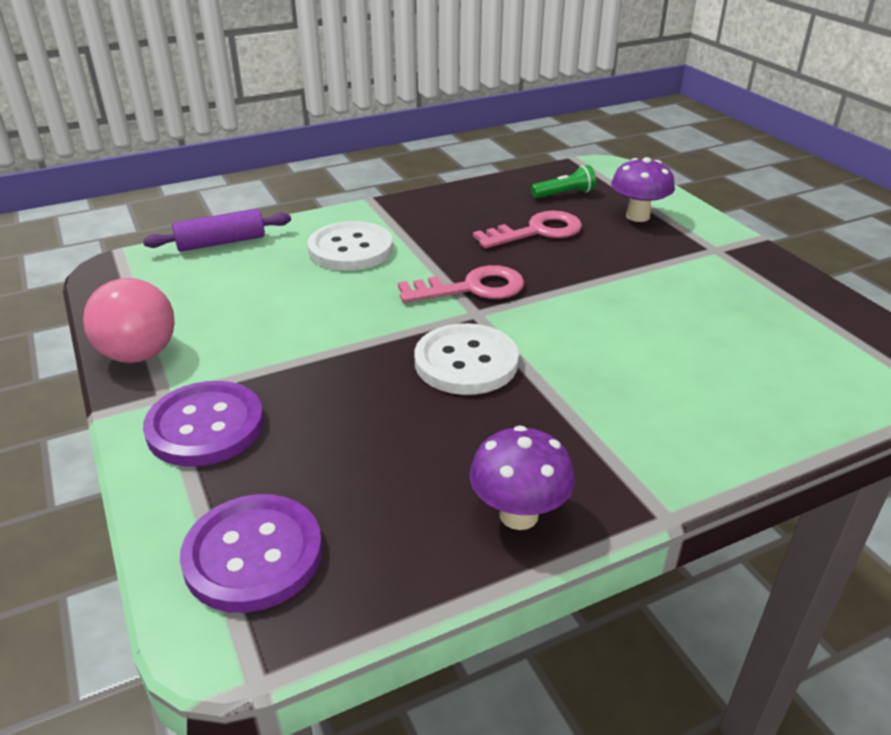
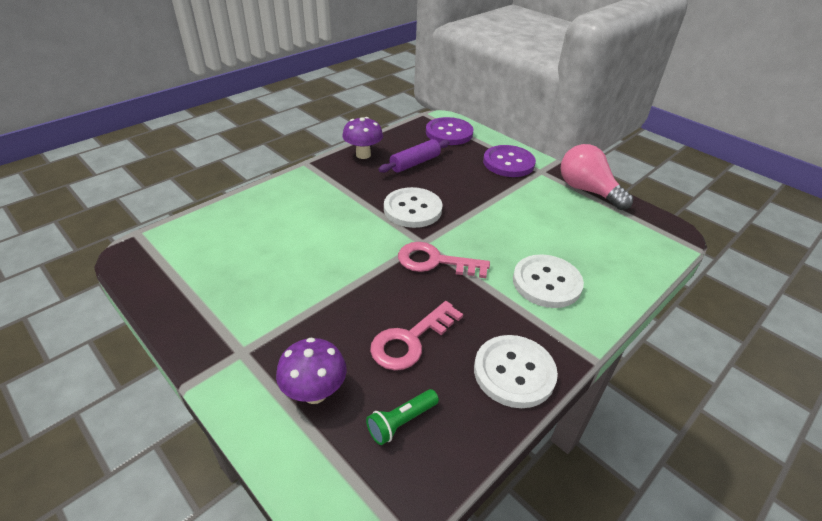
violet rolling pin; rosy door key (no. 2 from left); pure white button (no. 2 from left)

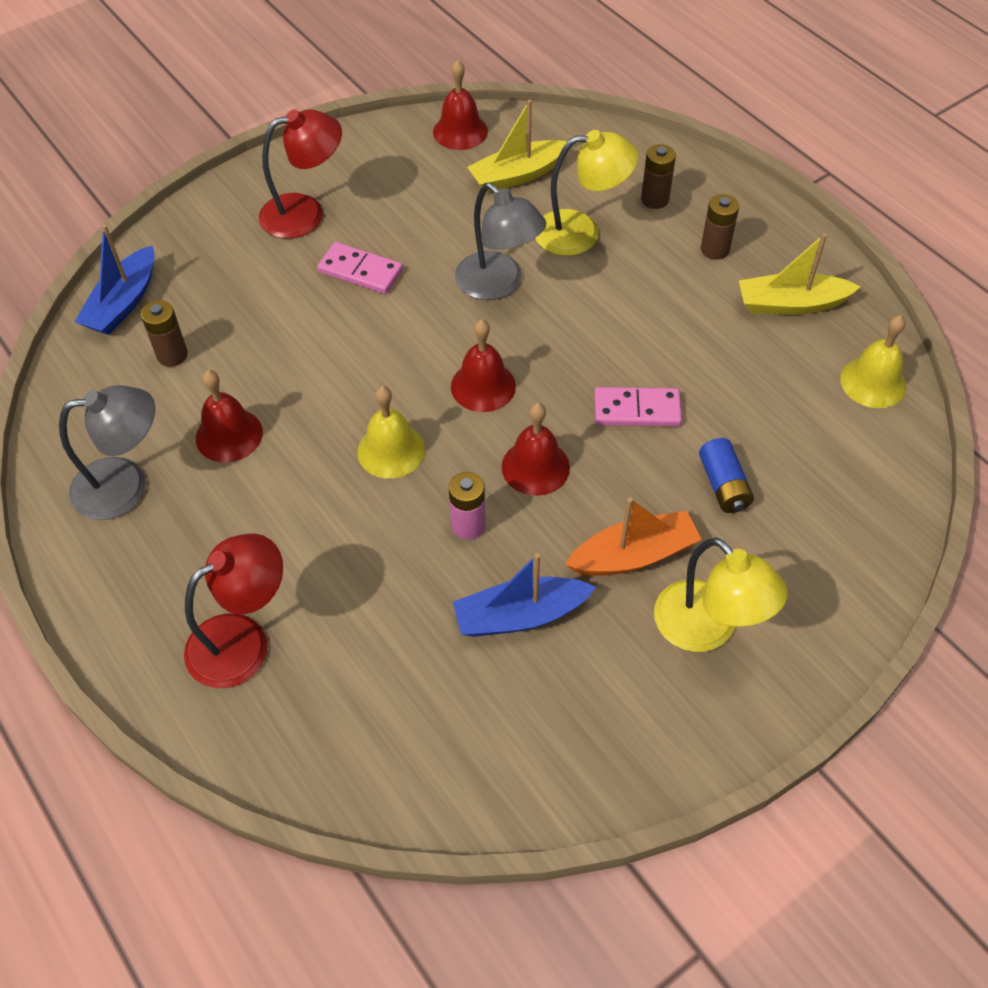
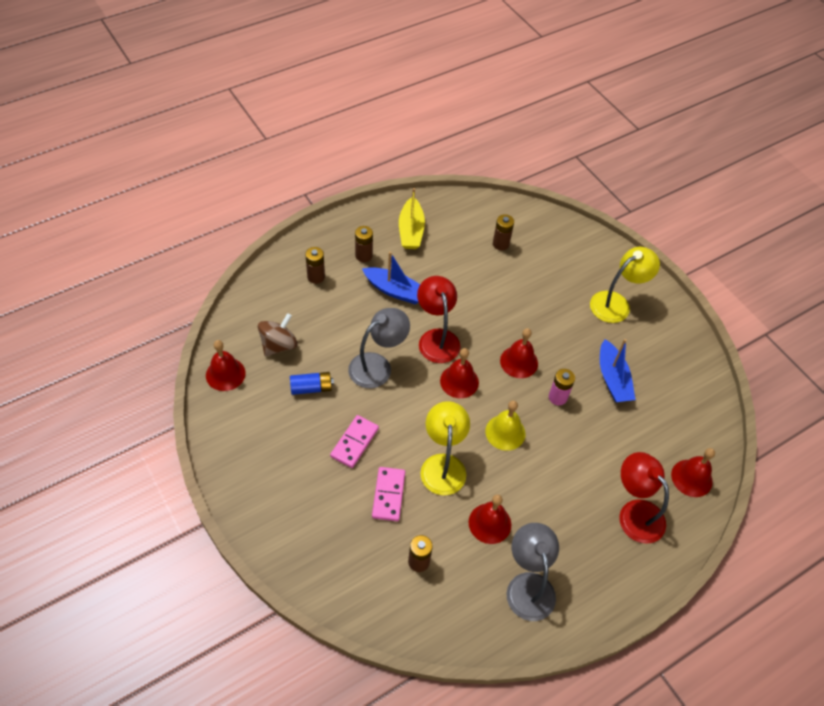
brown spinning top; cobalt power cell; cobalt toy boat (no. 1 from left); rosy domino (no. 2 from left); red desk lamp (no. 1 from left); yellow desk lamp (no. 1 from left); brown power cell (no. 4 from left); red school bell (no. 5 from left); orange toy boat; yellow school bell (no. 2 from left in the first image)

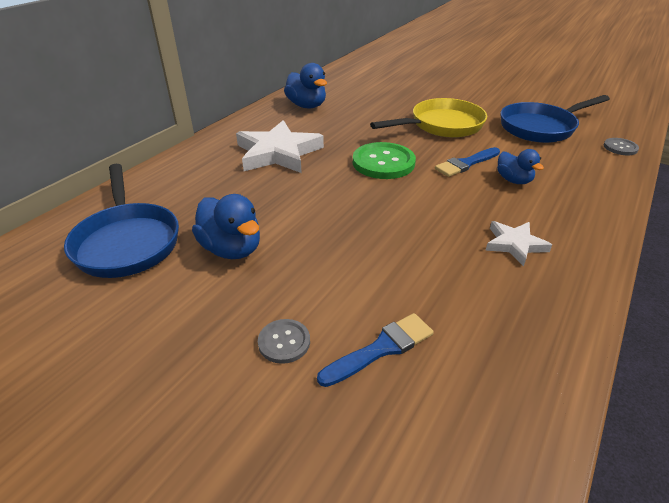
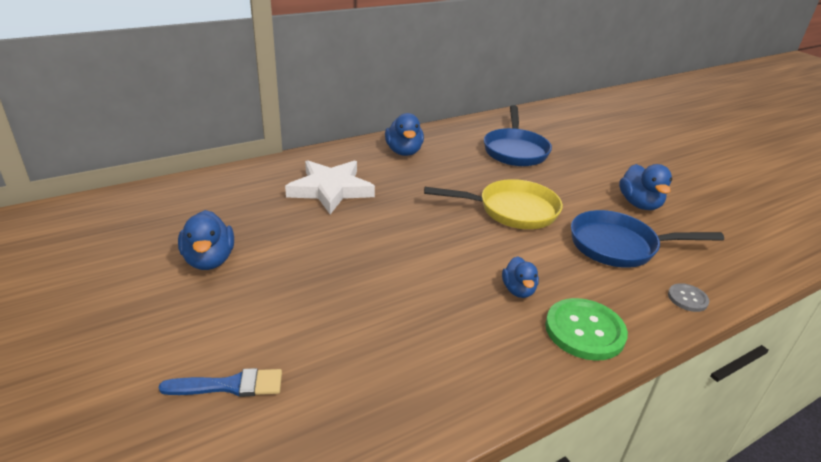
cobalt skillet (no. 1 from left); emerald button; cobalt rubber duck (no. 4 from left); gray button (no. 1 from left in the first image); cobalt paint brush (no. 2 from left in the first image); pure white star shape (no. 2 from left in the first image)

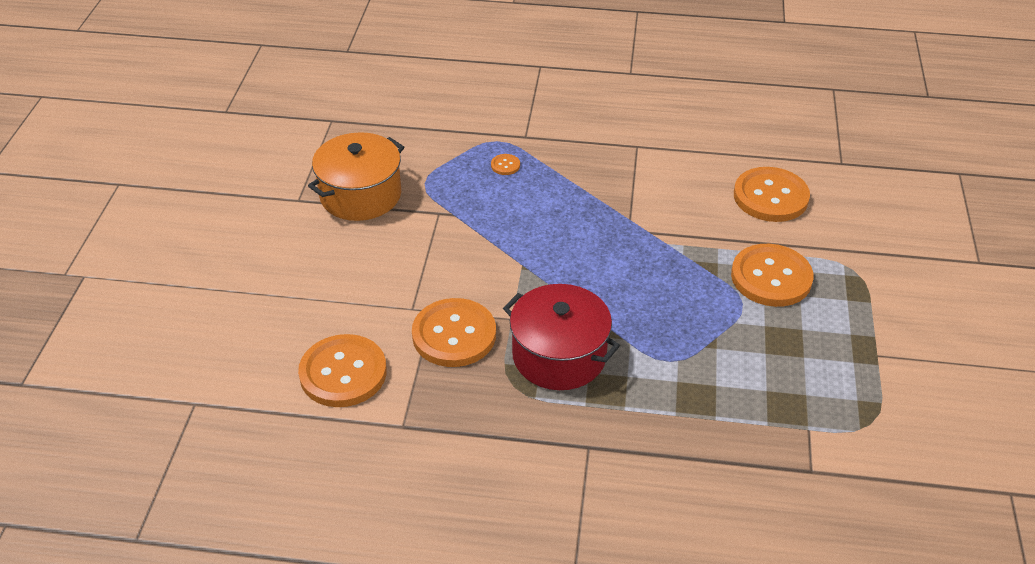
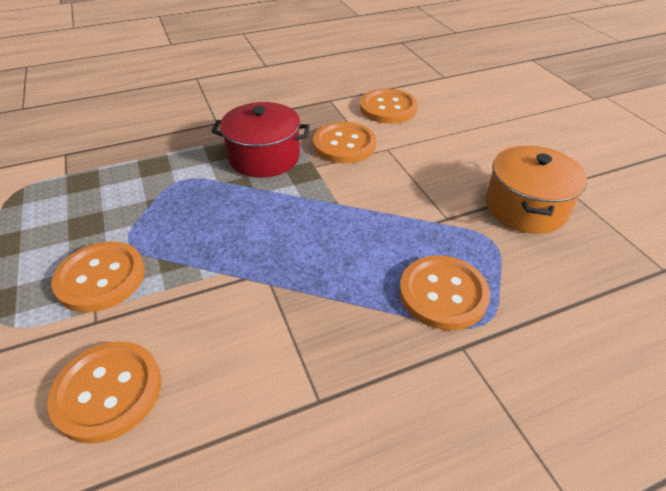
orange button (no. 5 from left)

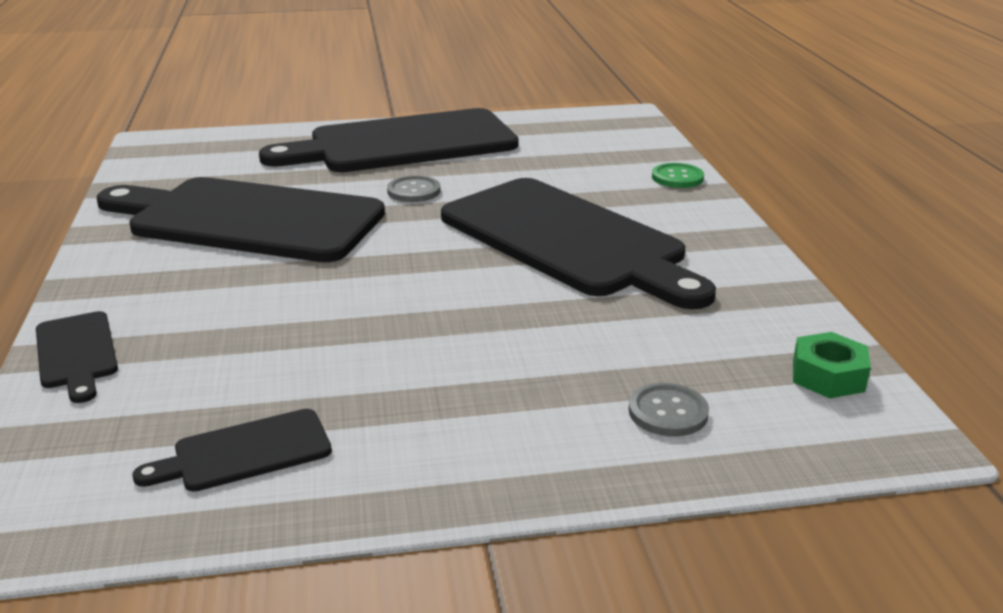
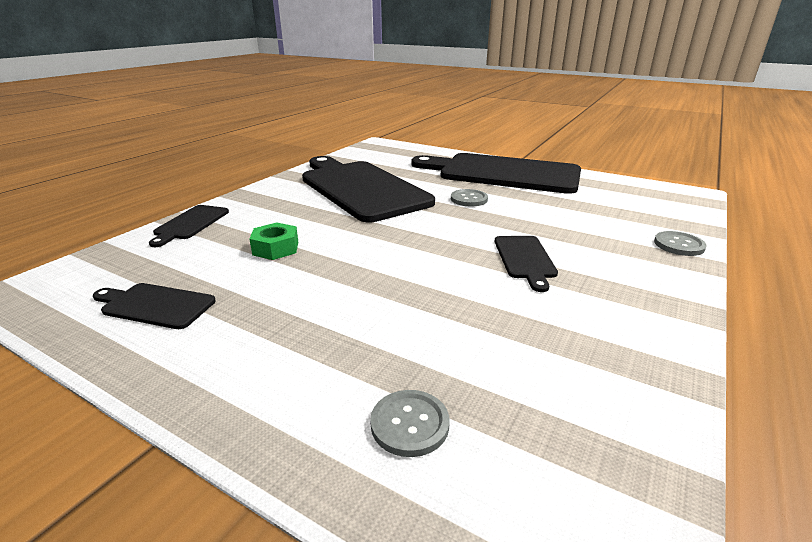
emerald hex nut; jet-black chopping board (no. 5 from left); gray button (no. 3 from left)

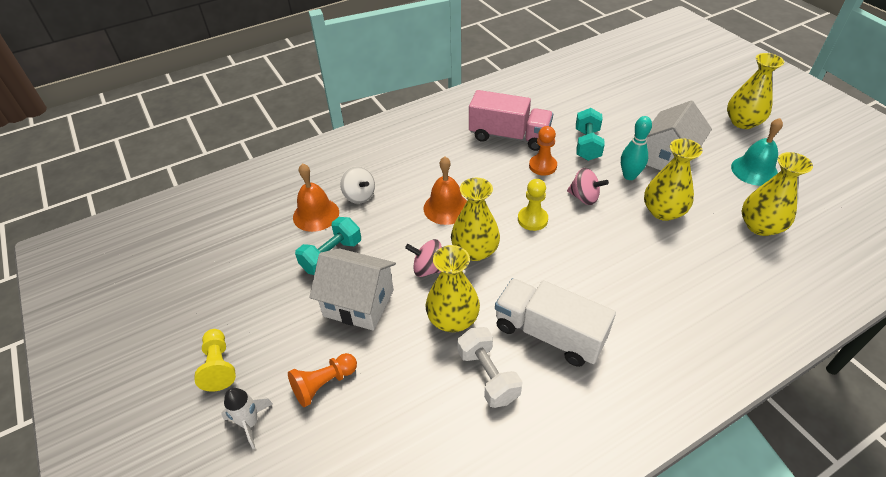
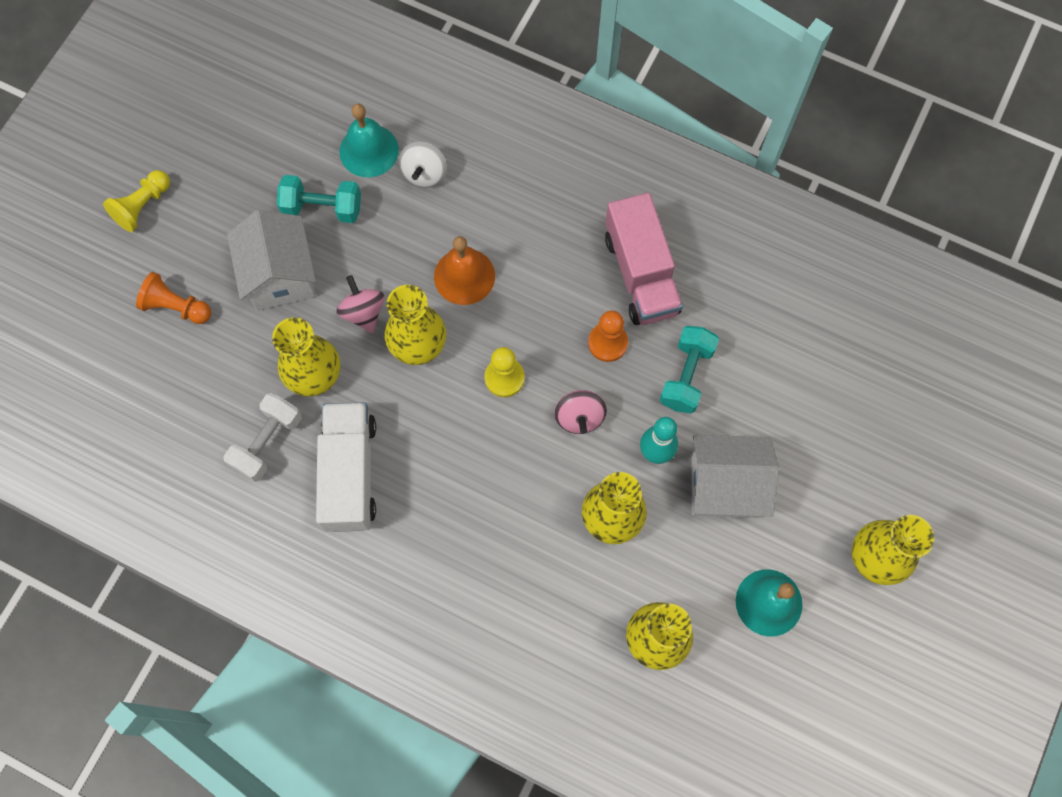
teal school bell (no. 1 from left); teal hand weight (no. 2 from left); pure white spaceship

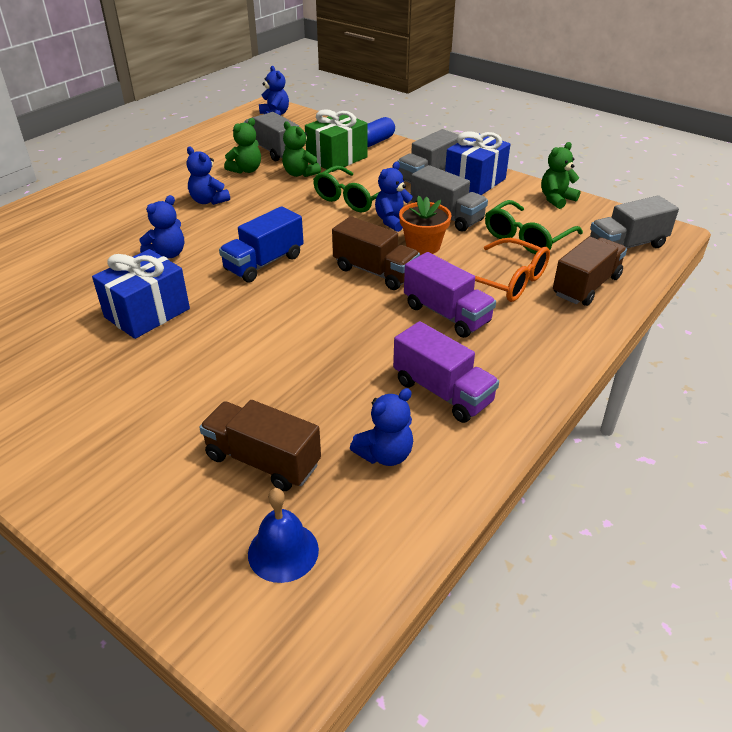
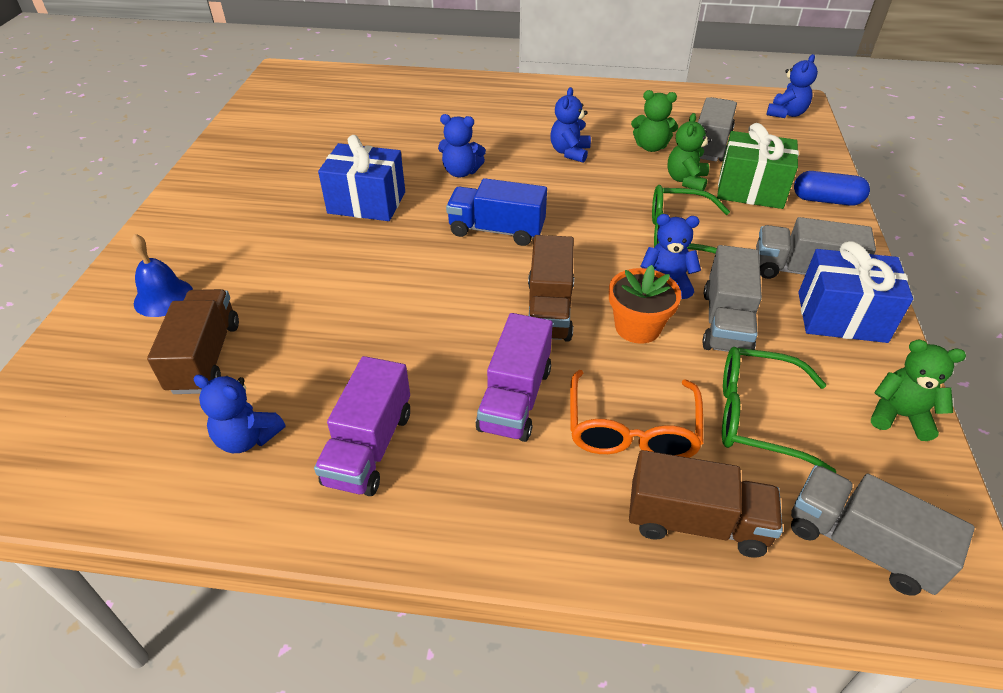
cobalt school bell

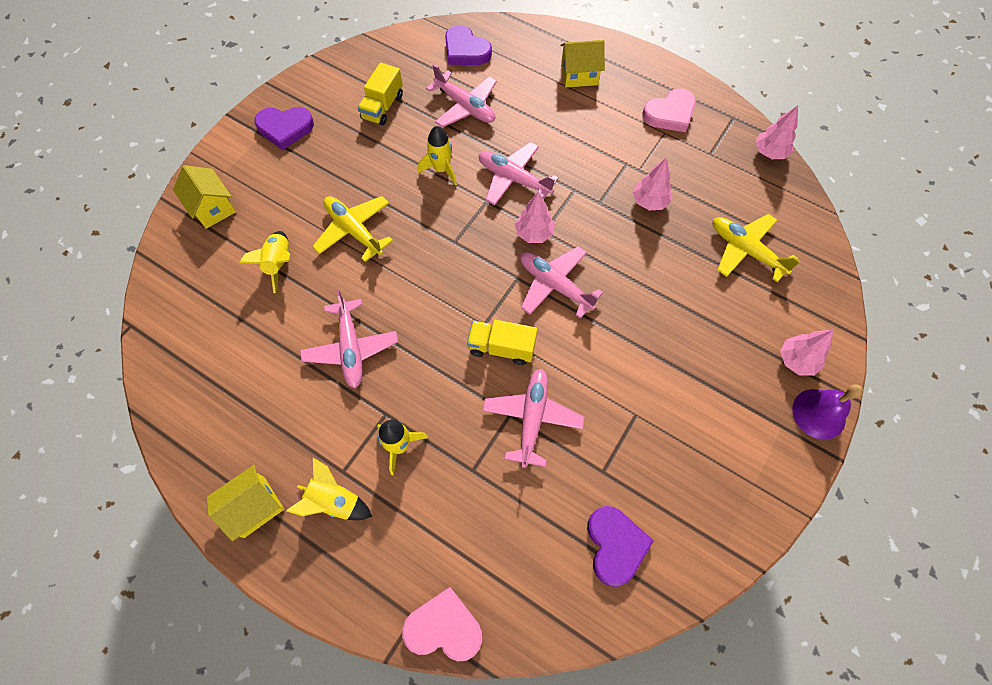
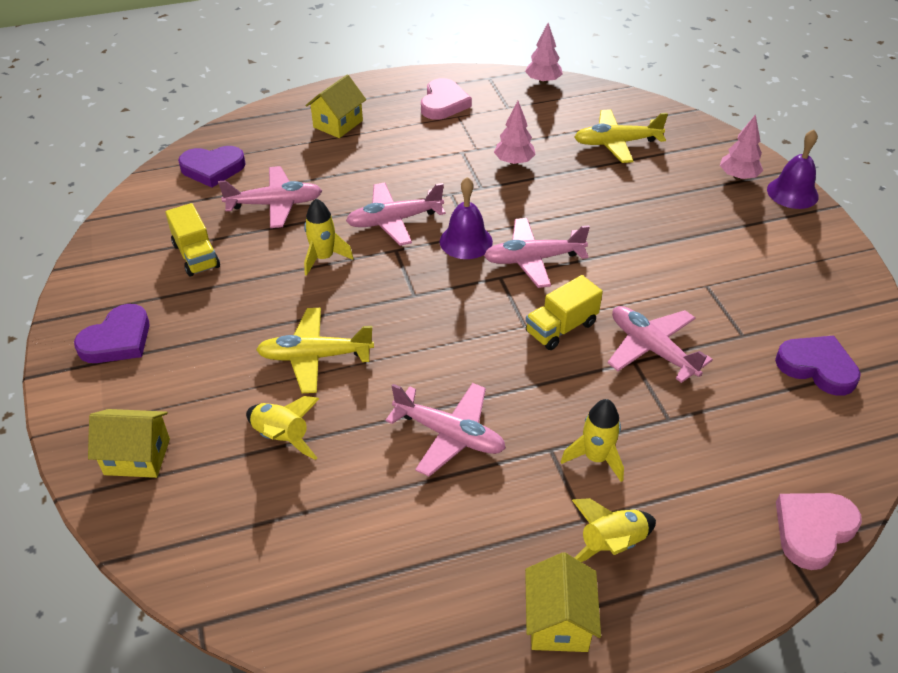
violet school bell (no. 1 from left)

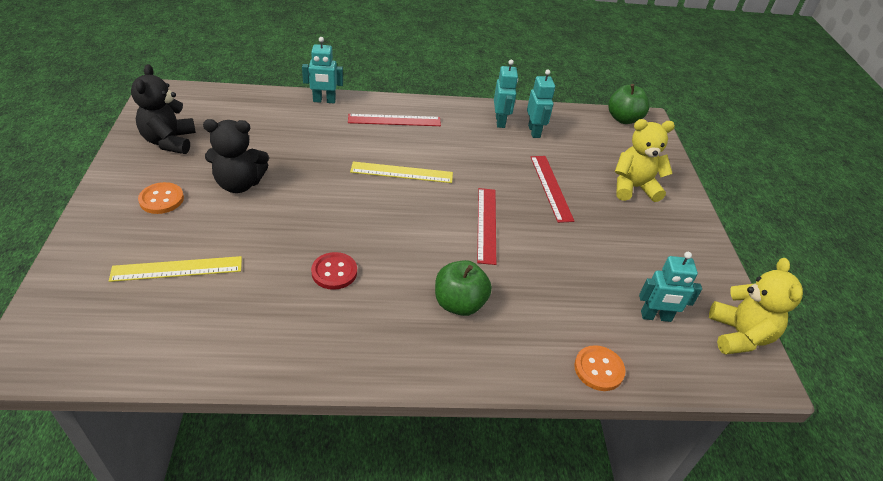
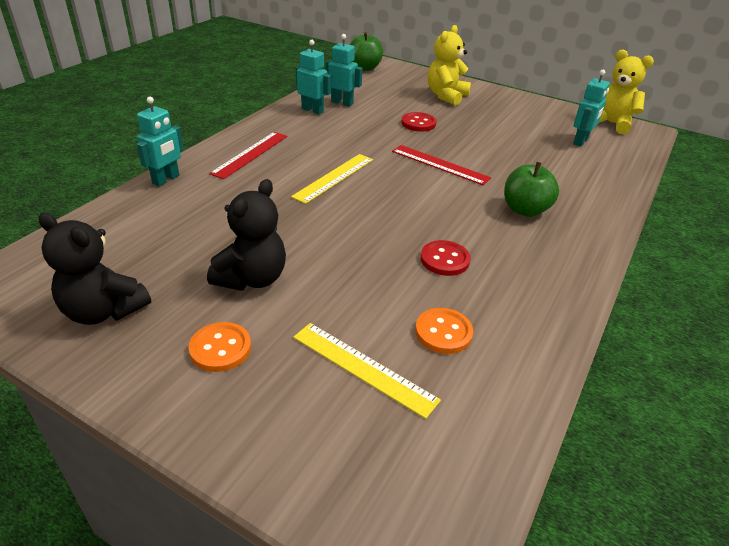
yellow straightedge (no. 2 from left); red button (no. 1 from left); orange button (no. 2 from left)

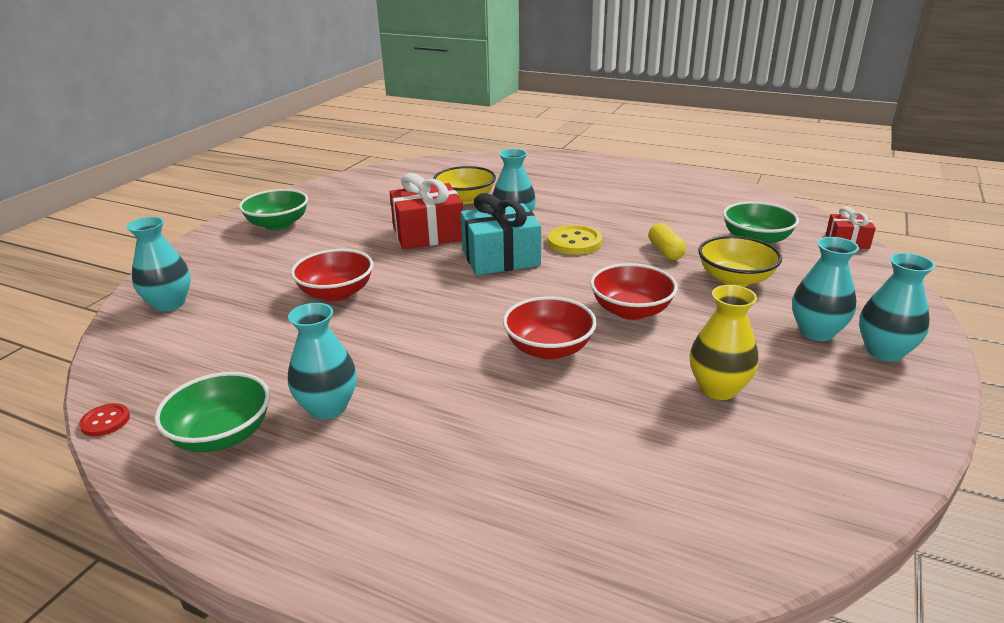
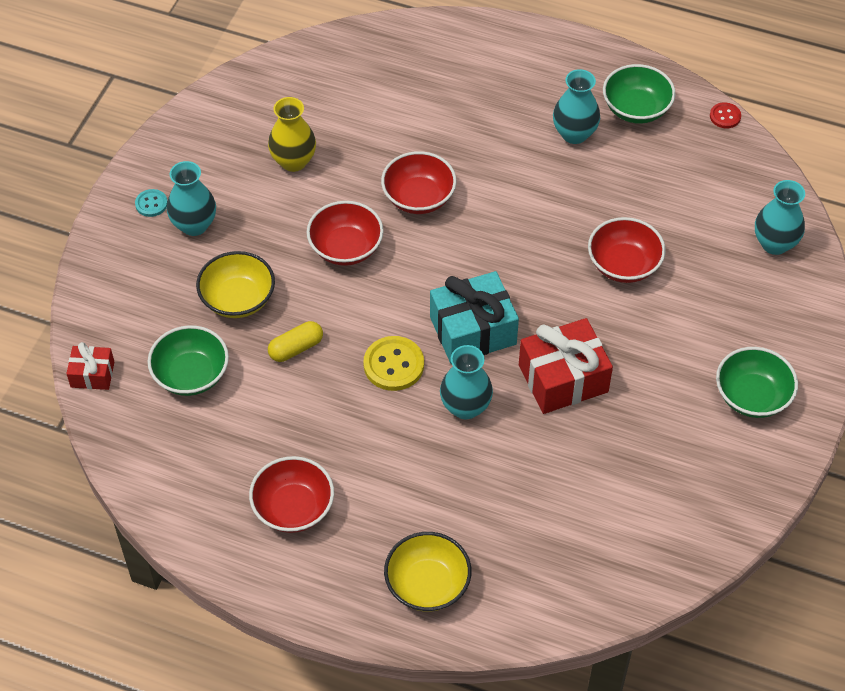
teal button; red serving bowl (no. 1 from left); yellow pill shape; yellow serving bowl (no. 2 from left)

